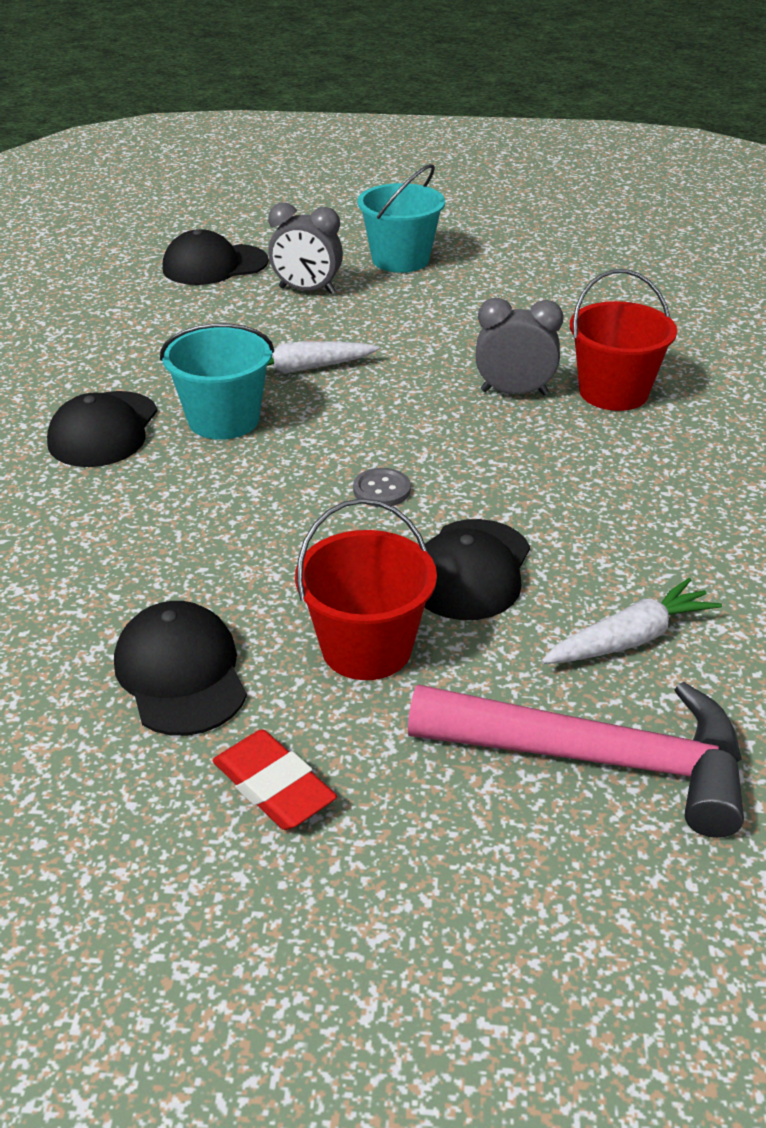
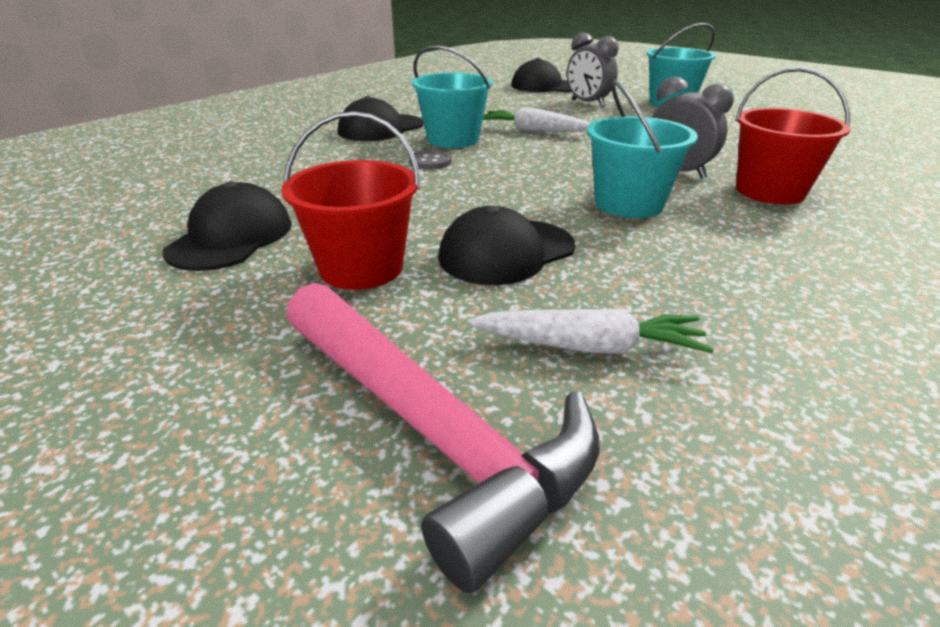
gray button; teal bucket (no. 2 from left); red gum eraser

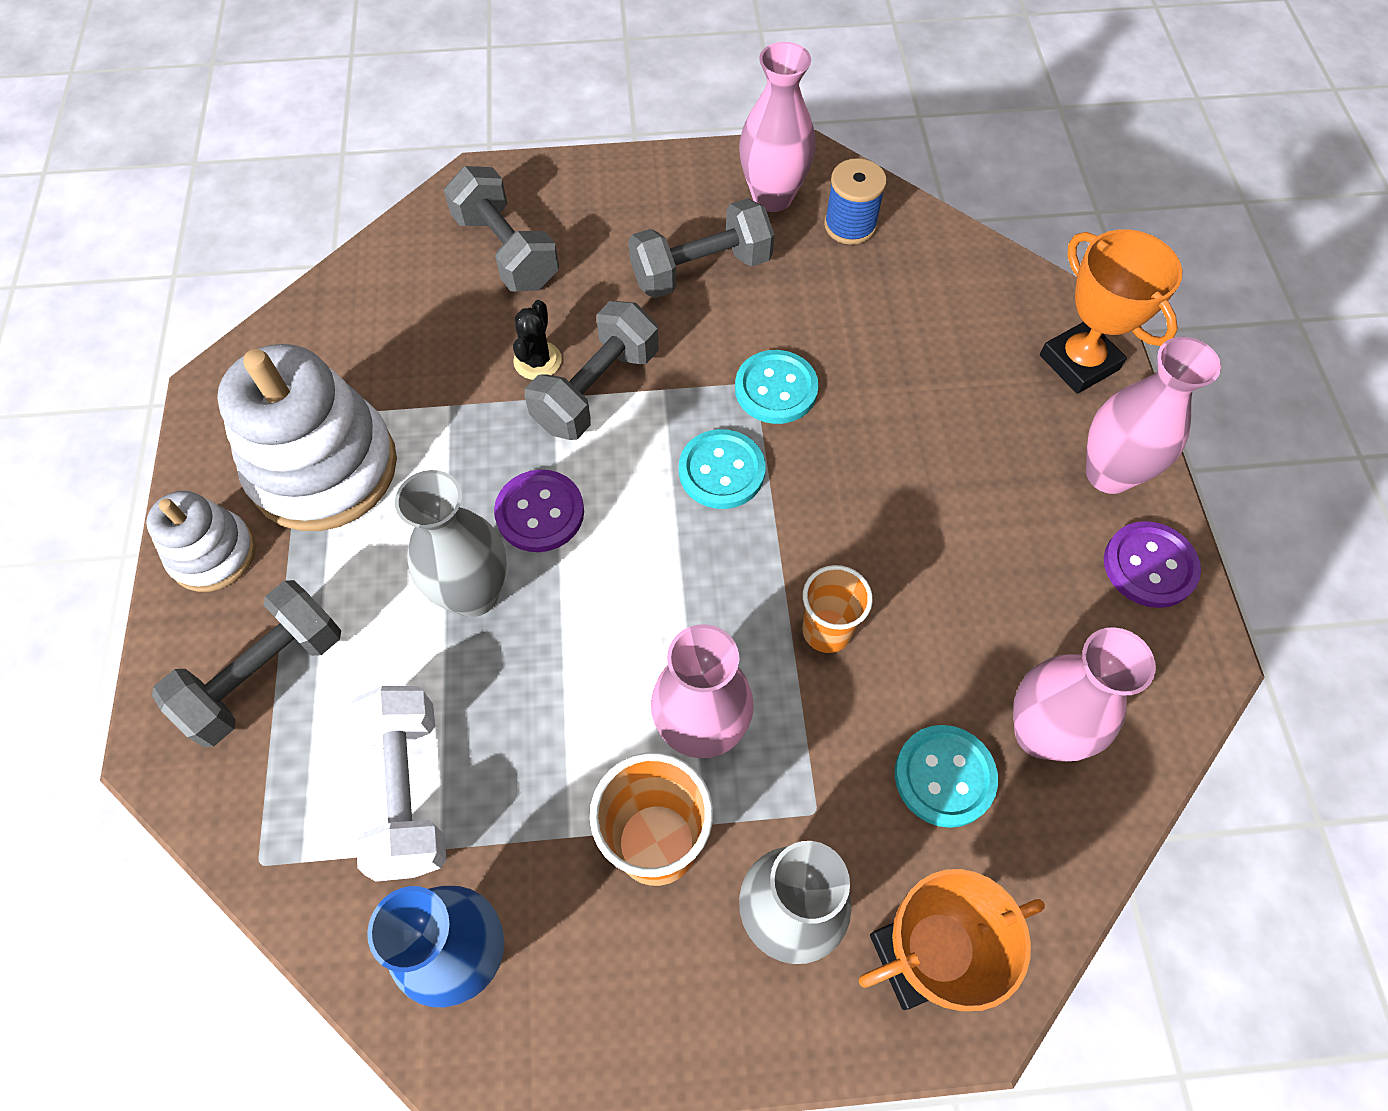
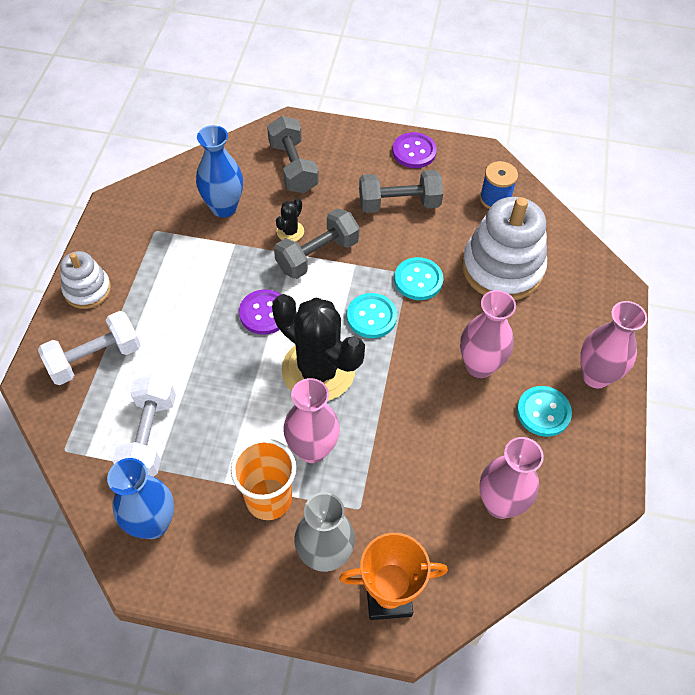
pure white hand weight (no. 1 from left); cobalt flower vase (no. 2 from left); jet-black saguaro cactus (no. 2 from left); violet button (no. 2 from left); rosy flower vase (no. 2 from left); pure white stacking rings (no. 2 from left); teal button (no. 3 from left); gray flower vase (no. 1 from left in the first image); orange tumbler (no. 2 from left in the first image); orange award cup (no. 2 from left in the first image)

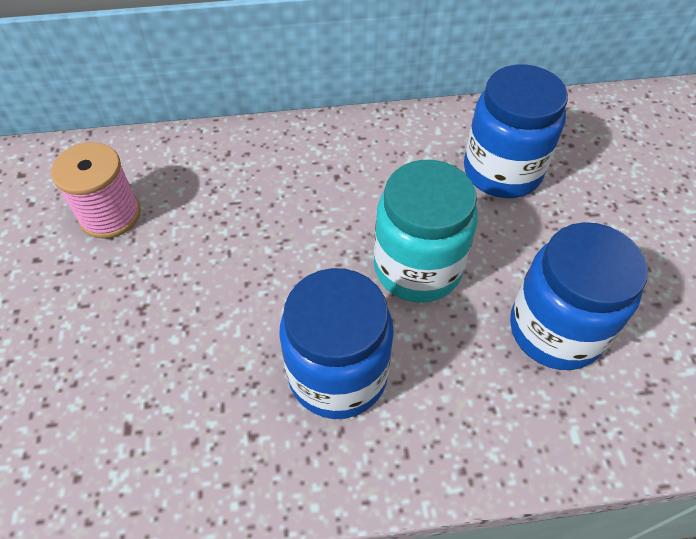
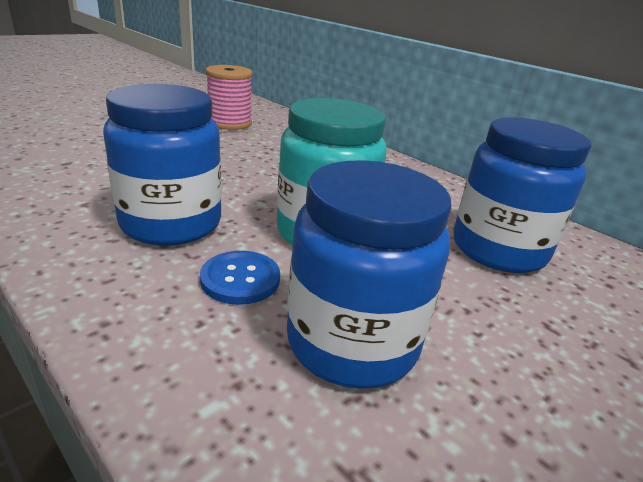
cobalt button

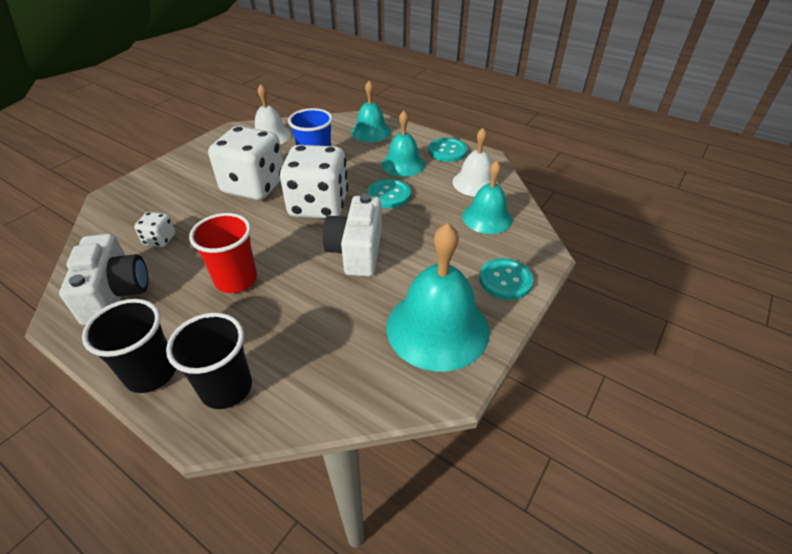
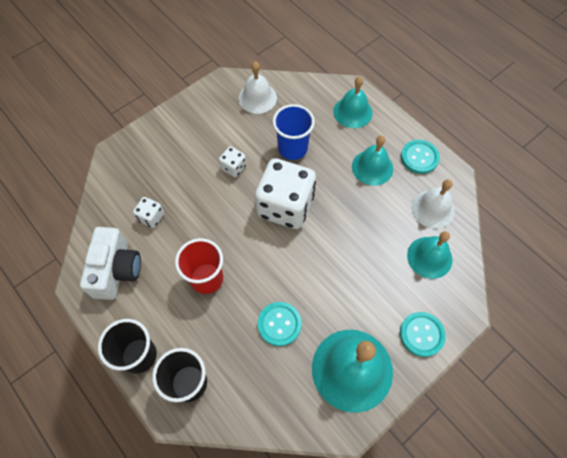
pure white dice (no. 2 from left); teal button (no. 1 from left); pure white compact camera (no. 2 from left in the first image)

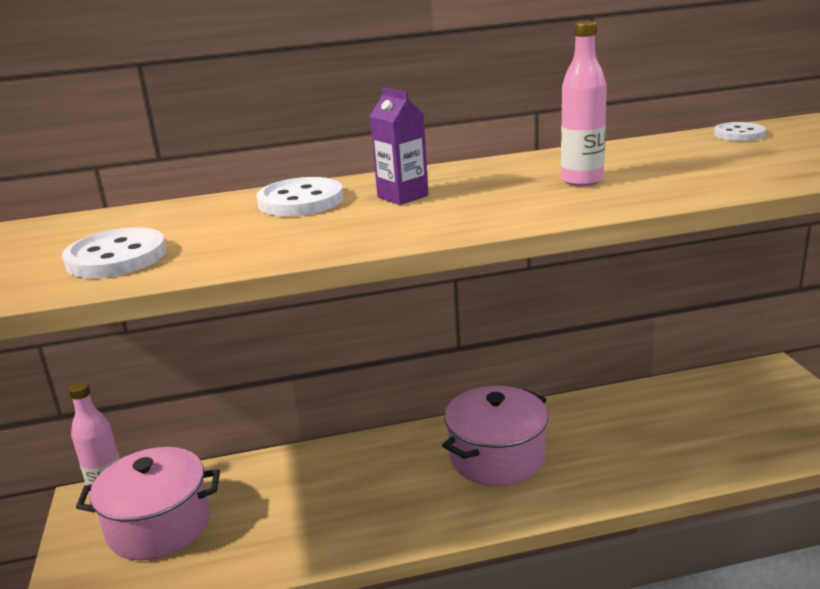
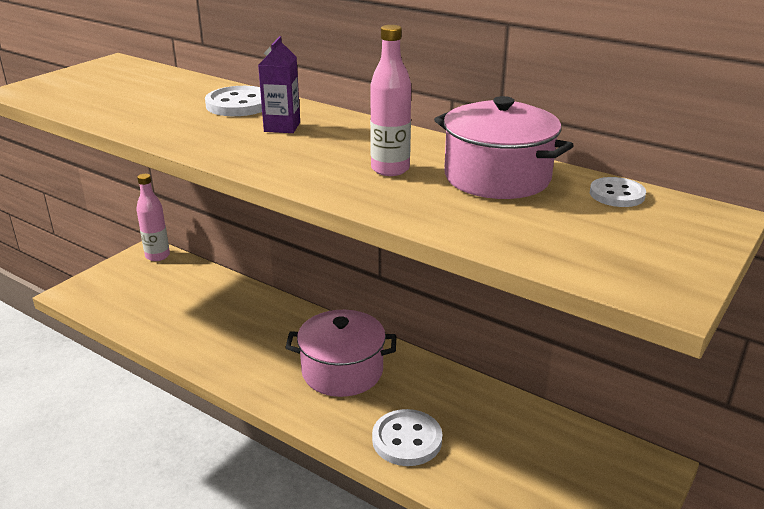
pure white button (no. 2 from left); rosy stockpot (no. 2 from left)

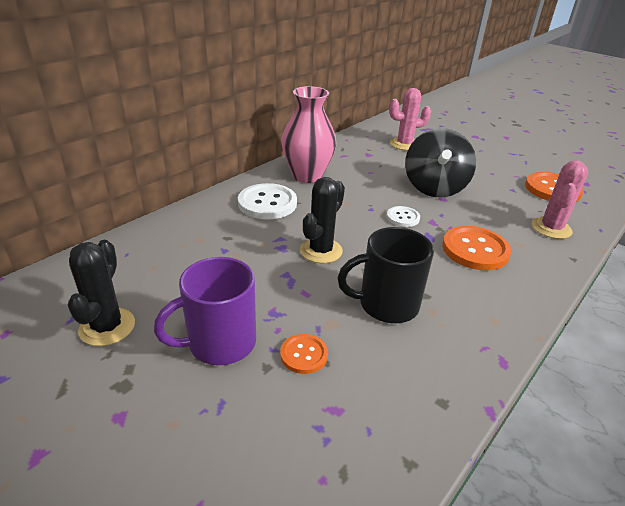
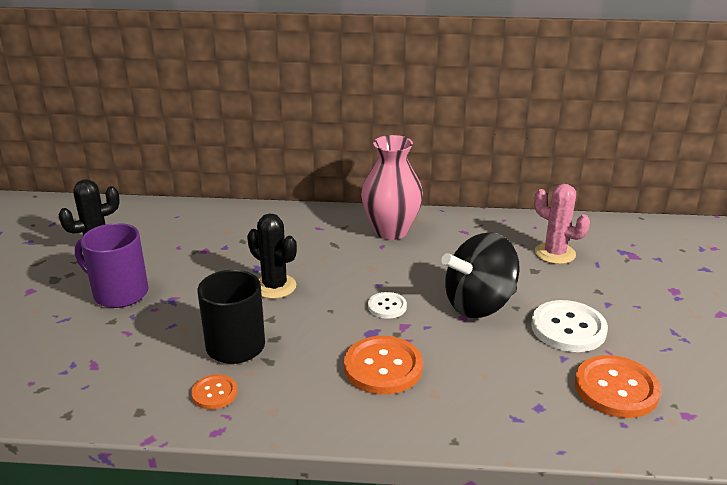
orange button (no. 1 from left); jet-black saguaro cactus (no. 2 from left); pure white button (no. 2 from left); rosy saguaro cactus (no. 2 from left in the first image)

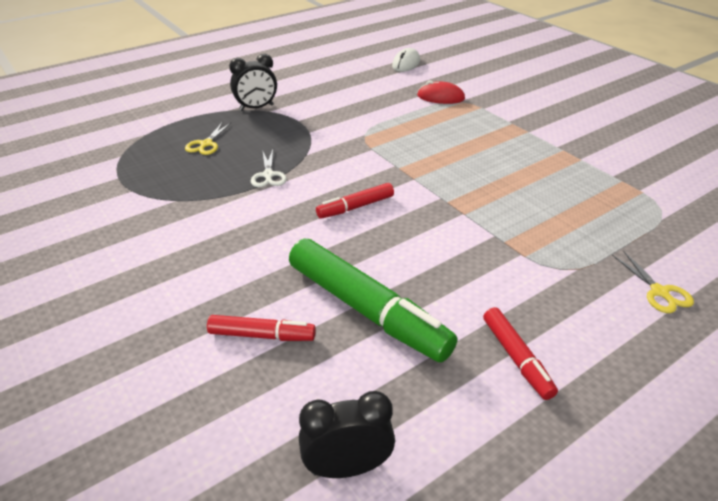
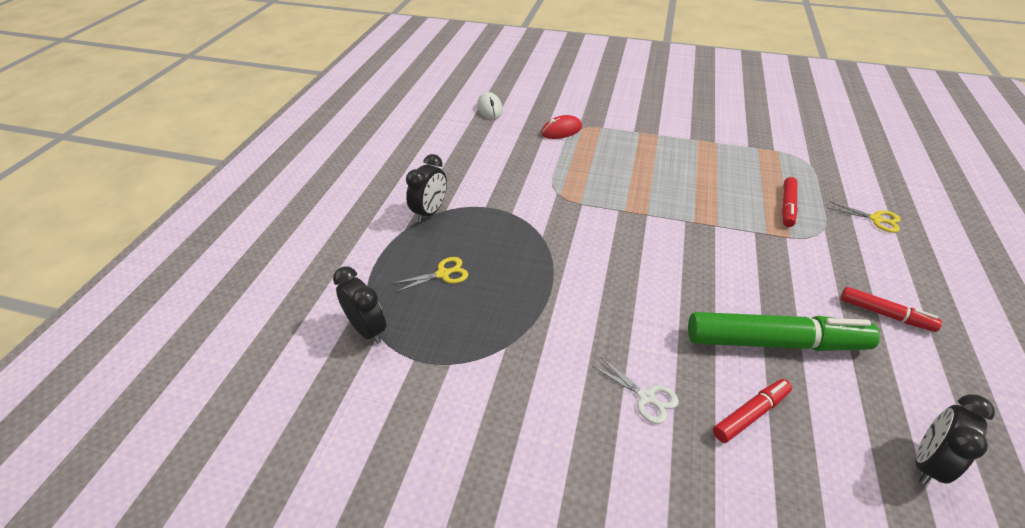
jet-black clock (no. 1 from left); yellow shears (no. 1 from left); pure white shears; red felt pen (no. 2 from left)

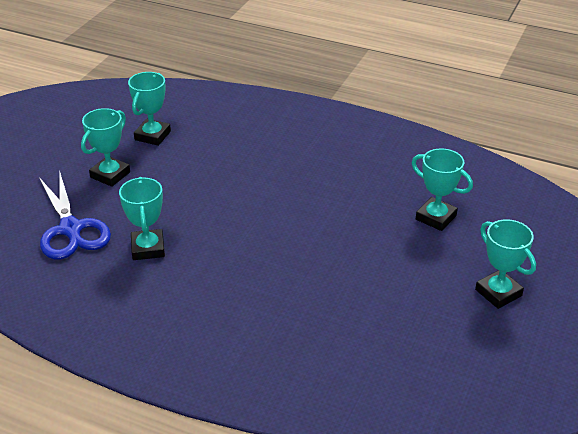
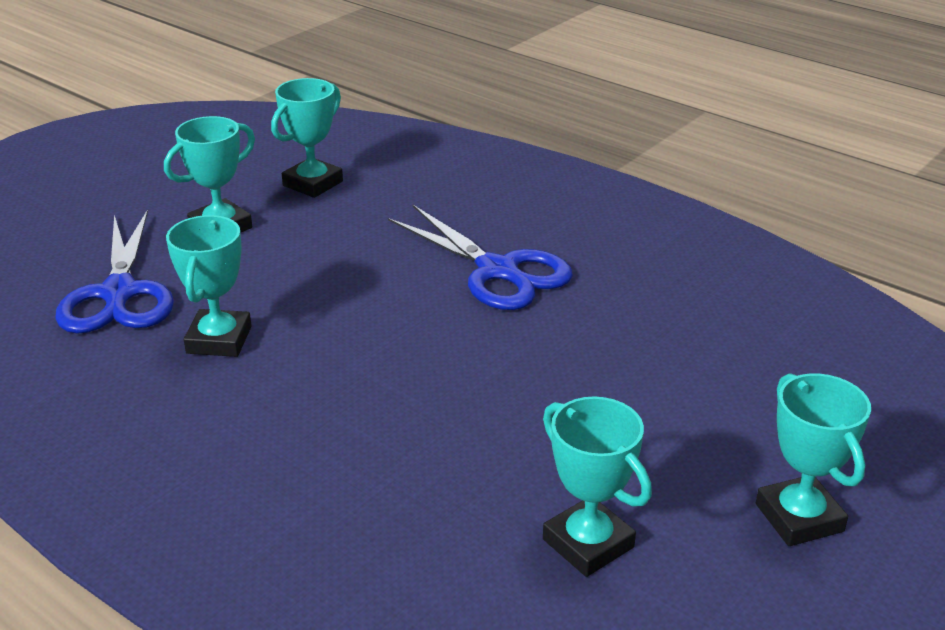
cobalt shears (no. 2 from left); teal award cup (no. 4 from left)

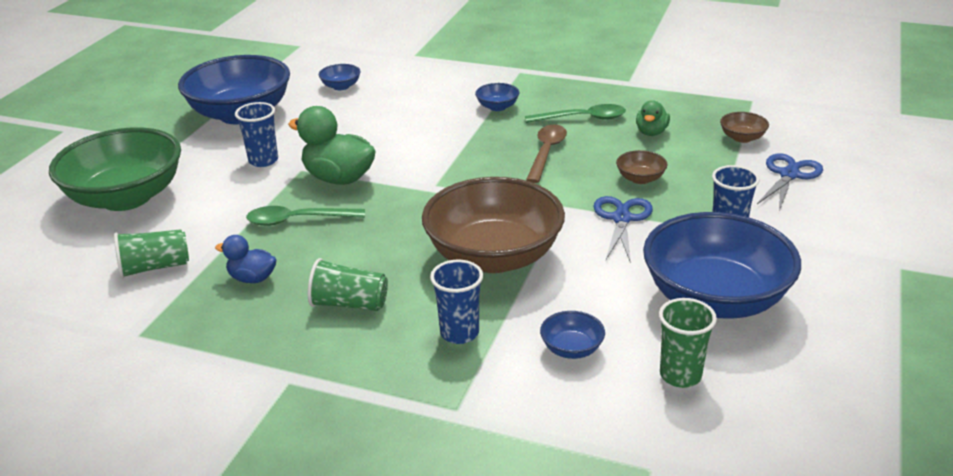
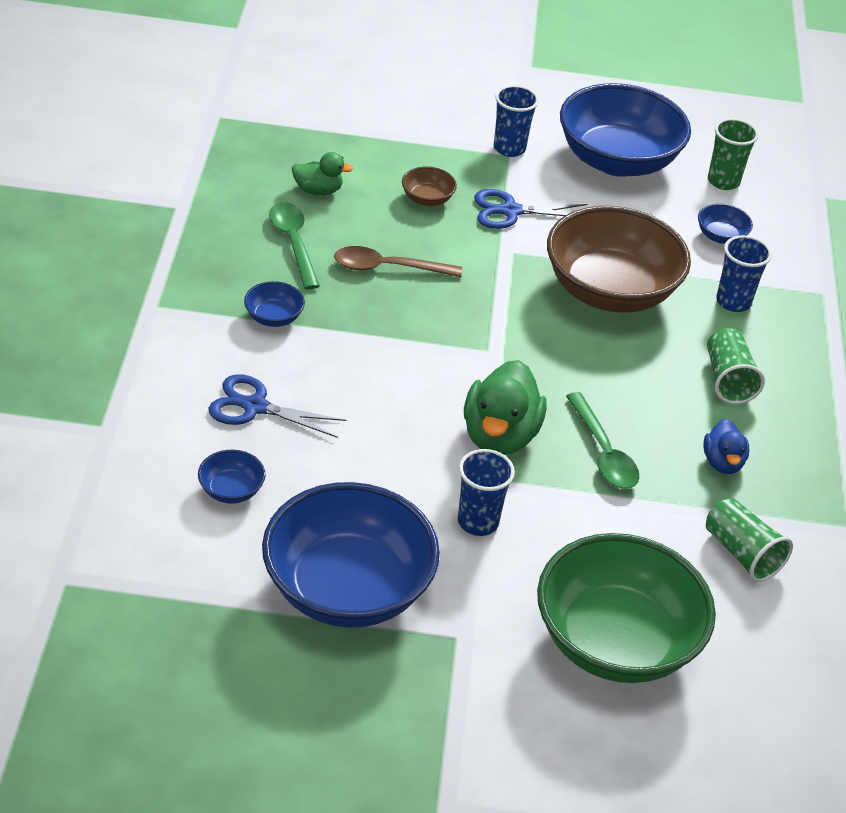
cobalt shears (no. 1 from left); brown serving bowl (no. 3 from left in the first image)

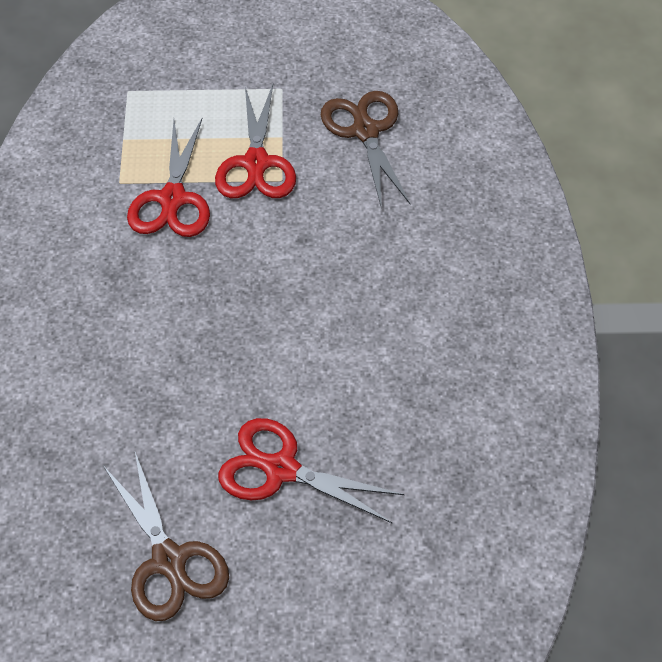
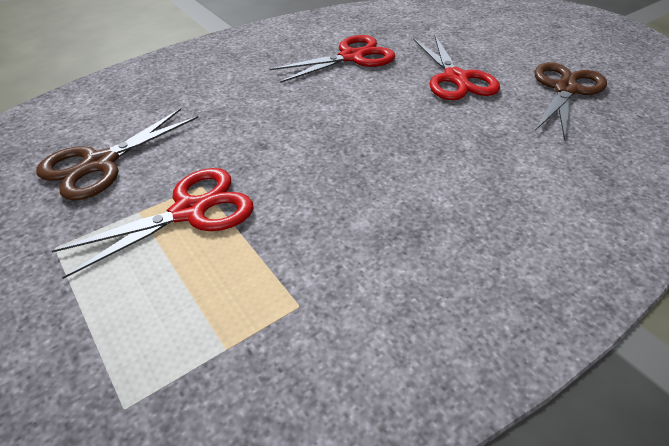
red shears (no. 2 from left)

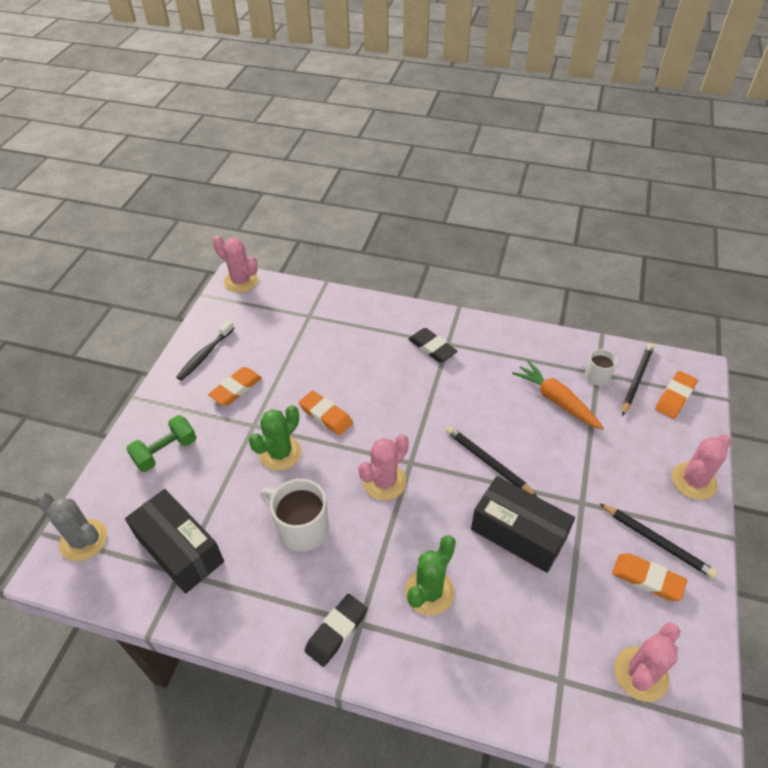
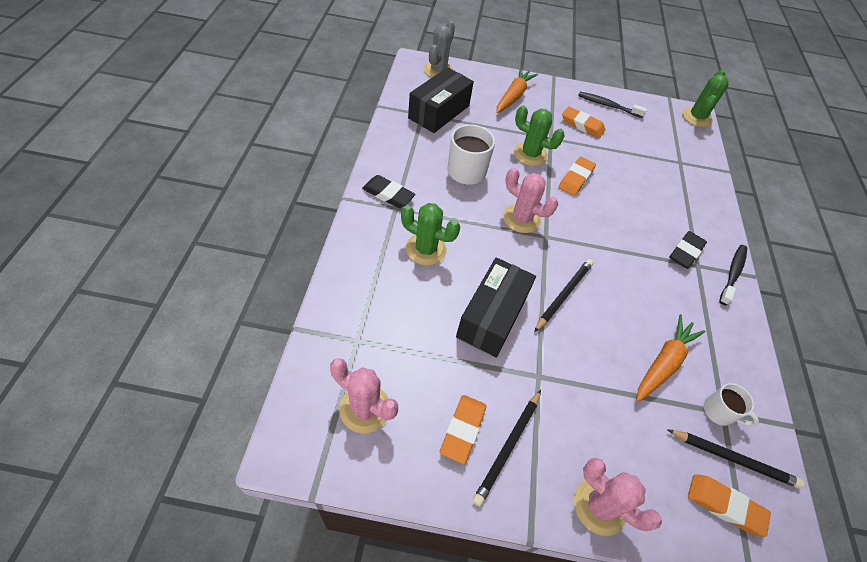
orange carrot (no. 1 from left); emerald saguaro cactus (no. 3 from left); jet-black dental brush (no. 2 from left)

